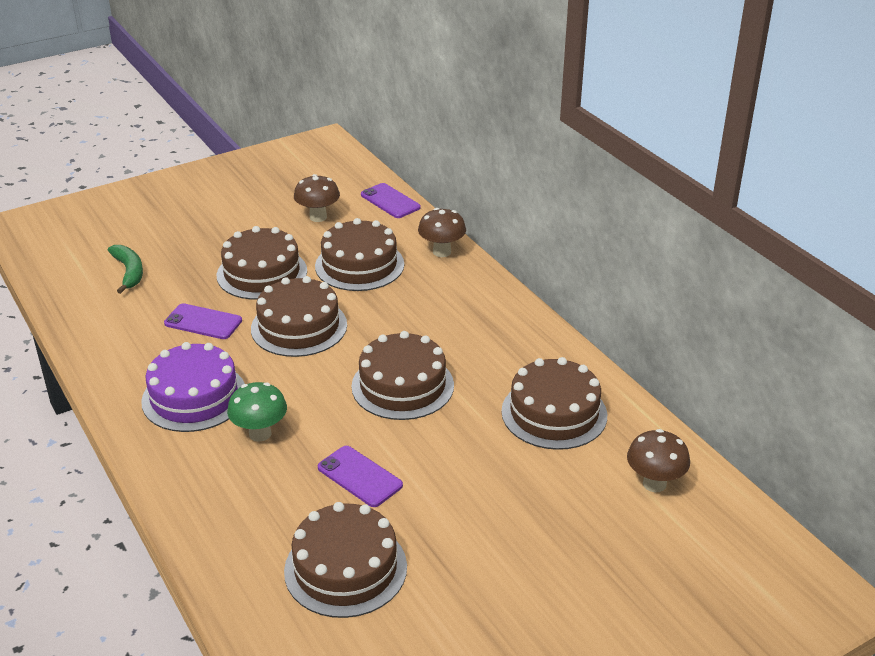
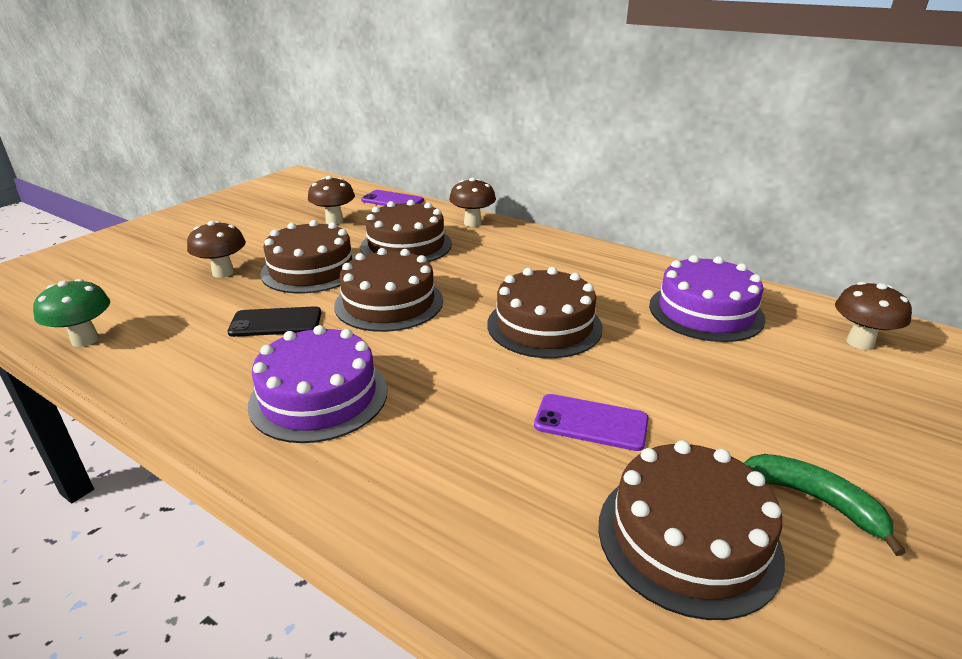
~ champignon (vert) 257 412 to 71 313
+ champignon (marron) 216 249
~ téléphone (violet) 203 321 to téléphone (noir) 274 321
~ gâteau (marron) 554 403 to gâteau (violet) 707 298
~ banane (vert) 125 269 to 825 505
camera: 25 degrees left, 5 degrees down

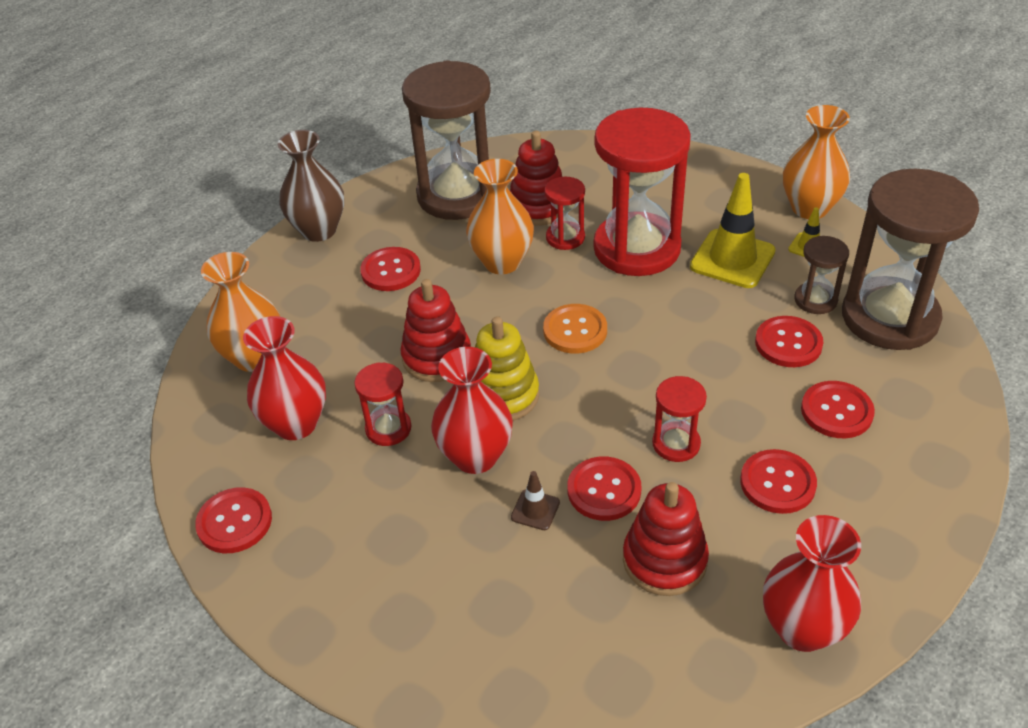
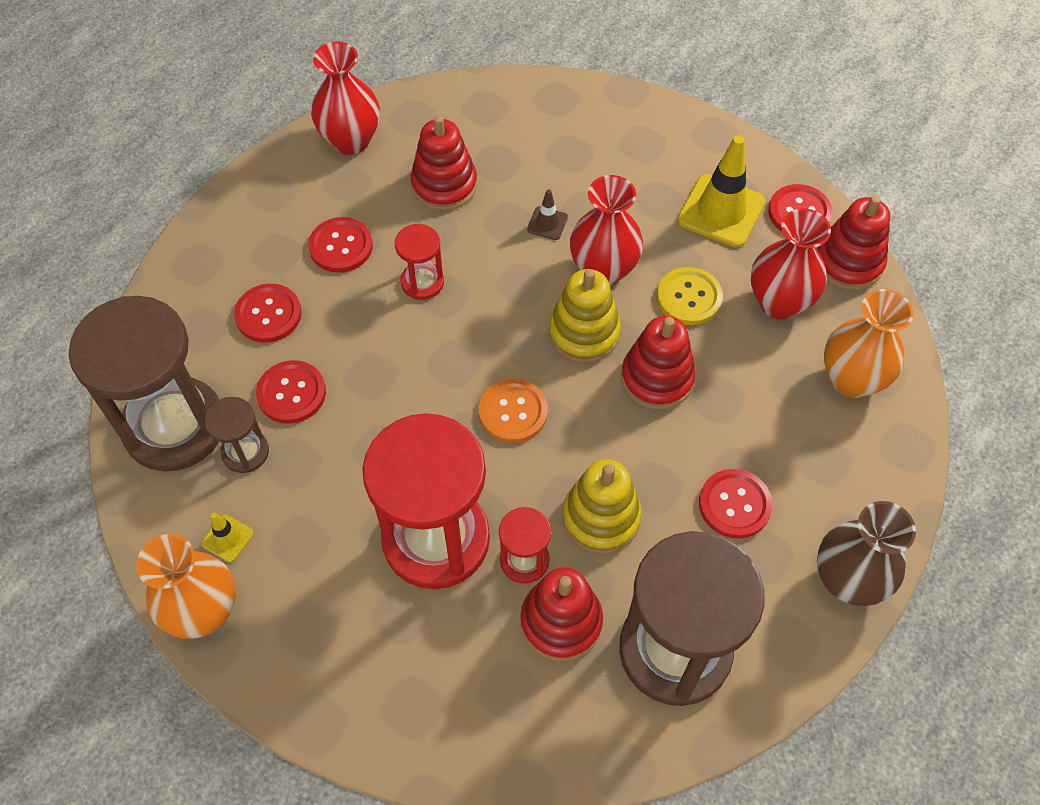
~ vase (orange) 500 216 to jouet à empiler (jaune) 602 506
~ sablier (rouge) 382 404 to bouton (jaune) 690 296
~ cône de chantier (jaune) 733 230 to 721 191
+ jouet à empiler (rouge) 853 242
- bouton (rouge) 604 489
camera: 175 degrees right, 15 degrees up

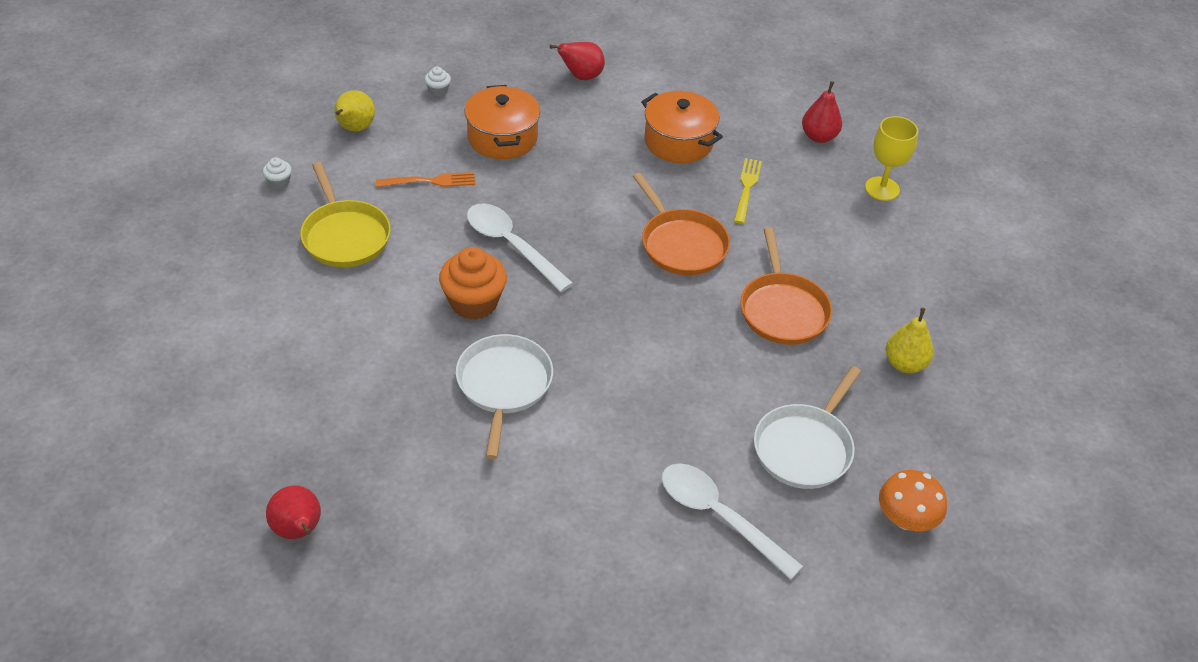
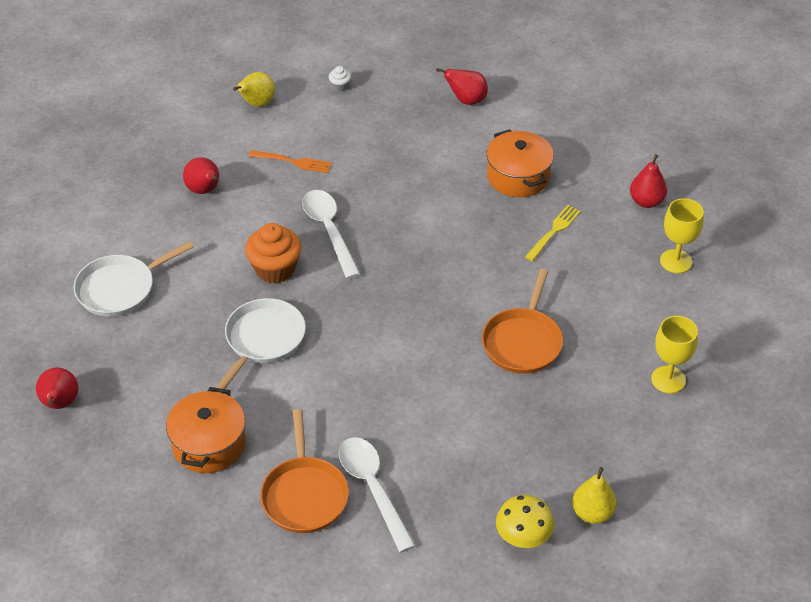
~ poêle (blanc) 807 427 to 134 279
~ marmite (orange) 502 122 to 206 430
~ poêle (jaune) 345 214 to poire (rouge) 201 175
~ poêle (orange) 681 224 to 304 471
~ champignon (orange) 913 500 to champignon (jaune) 525 521
~ poire (jaune) 910 340 to 594 495
+ verre à pied (jaune) 674 354
- muffin (blanc) 277 173
camera: 25 degrees right, 0 degrees up

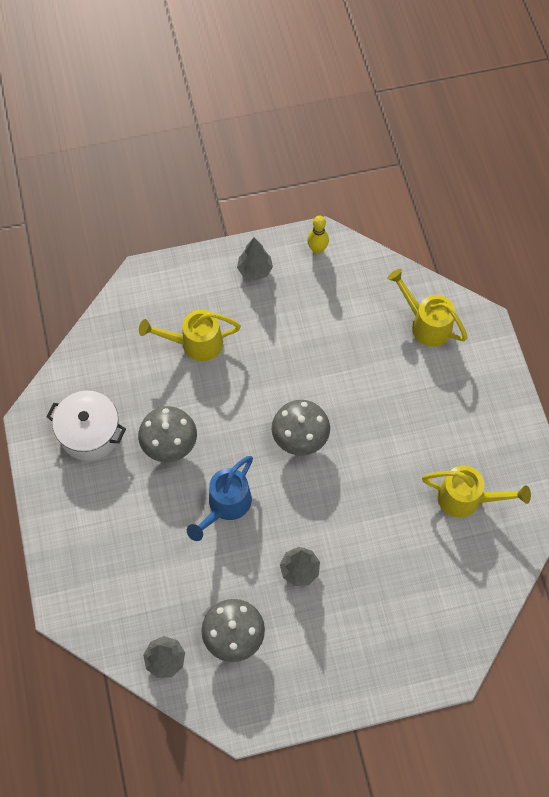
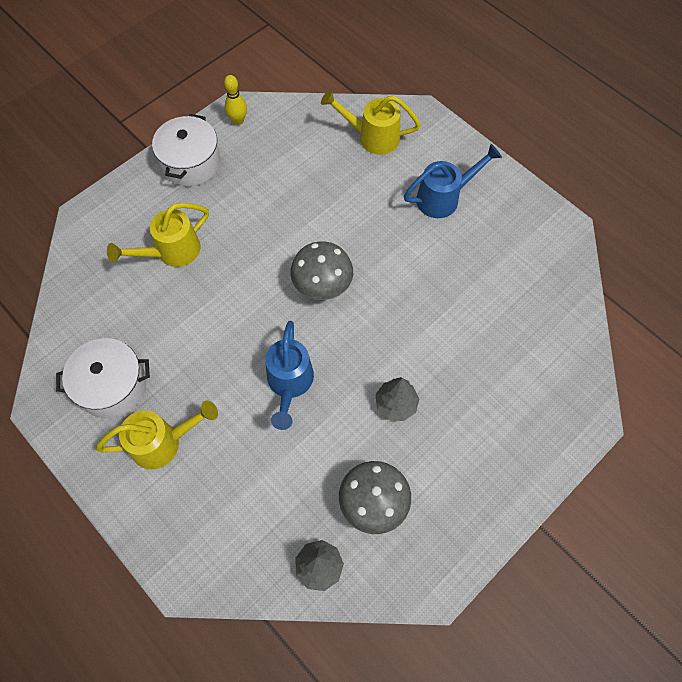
~ arrosoir (jaune) 476 492 to 157 434
~ arbre (gris) 255 259 to marmite (blanc) 186 150
+ arrosoir (bleu) 453 181
- champignon (gris) 167 434
camera: 30 degrees left, 0 degrees up

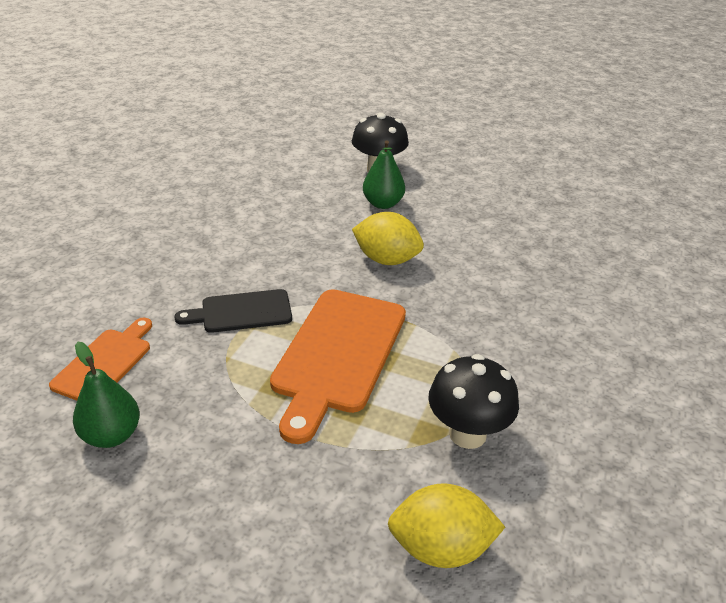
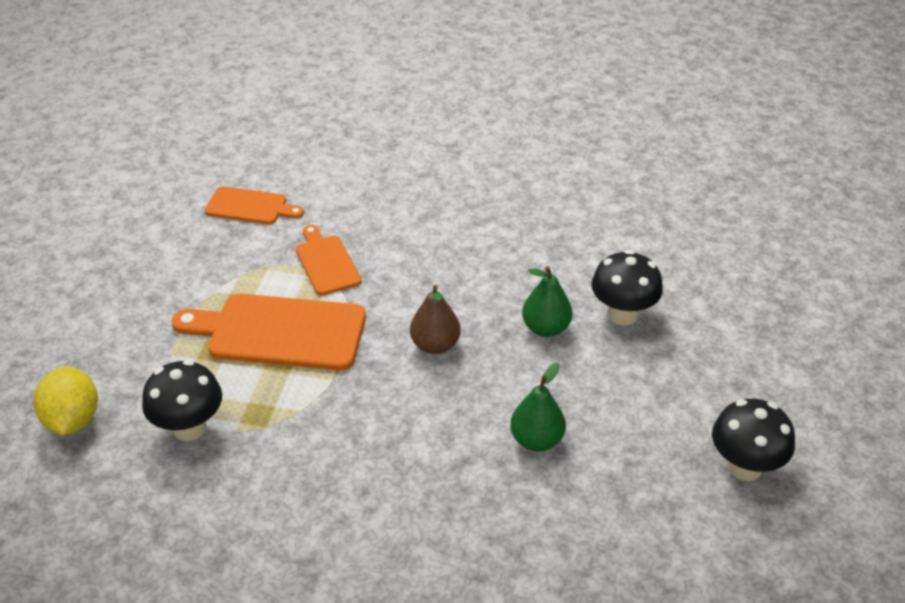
~ planche à découper (noir) 233 311 to planche à découper (orange) 328 260
~ citron (jaune) 388 238 to poire (marron) 435 319
~ poire (vert) 106 395 to 538 407
+ champignon (noir) 753 440
camera: 80 degrees right, 5 degrees up

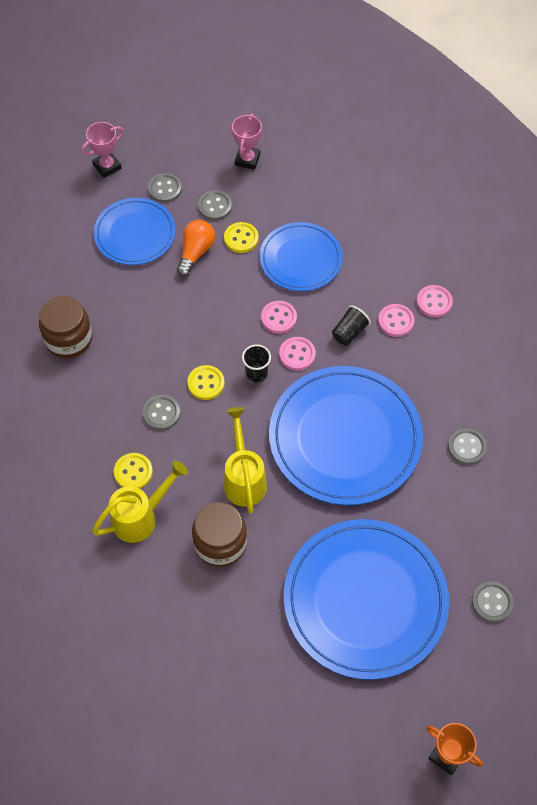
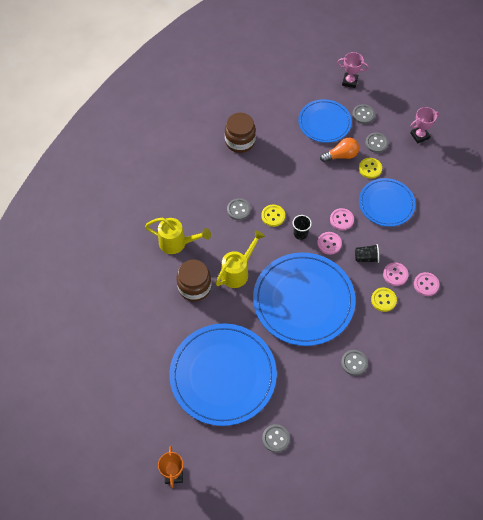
~ bouton (jaune) 133 471 to 384 300
camera: 50 degrees right, 0 degrees up

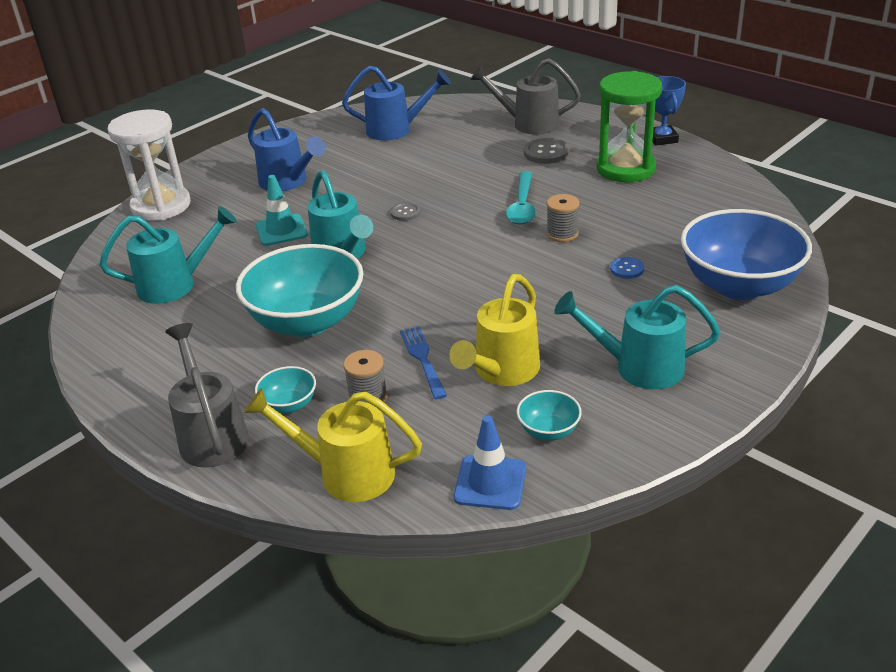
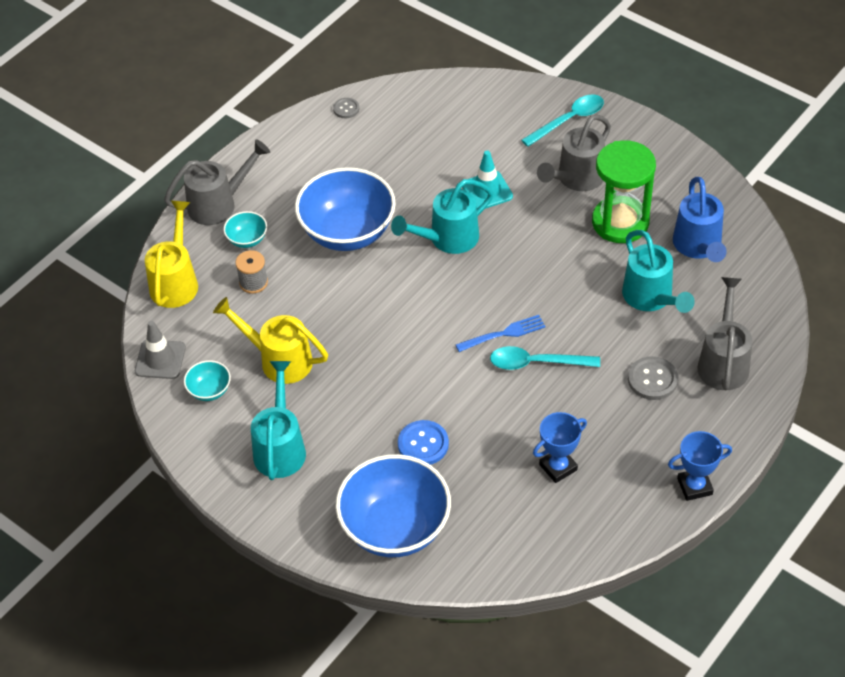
~ cône de chantier (bleu) 490 462 to cône de chantier (gris) 160 350
~ bol (turquoise) 299 290 to bol (bleu) 345 209
~ bouton (gris) 406 211 to 346 108
~ bouton (bleu) 627 268 = 423 442 x1.65
~ fourchette (bleu) 423 363 to 501 333
+ cuillère (turquoise) 562 121
+ trophée (bleu) 560 447
~ arrosoir (bleu) 287 149 to arrosoir (gris) 574 153
~ sablier (vert) 629 126 to 624 191
~ arrosoir (turquoise) 168 255 to 658 271
- sablier (blanc) 149 165
- bobine (gris) 563 218
camera: 85 degrees right, 15 degrees up

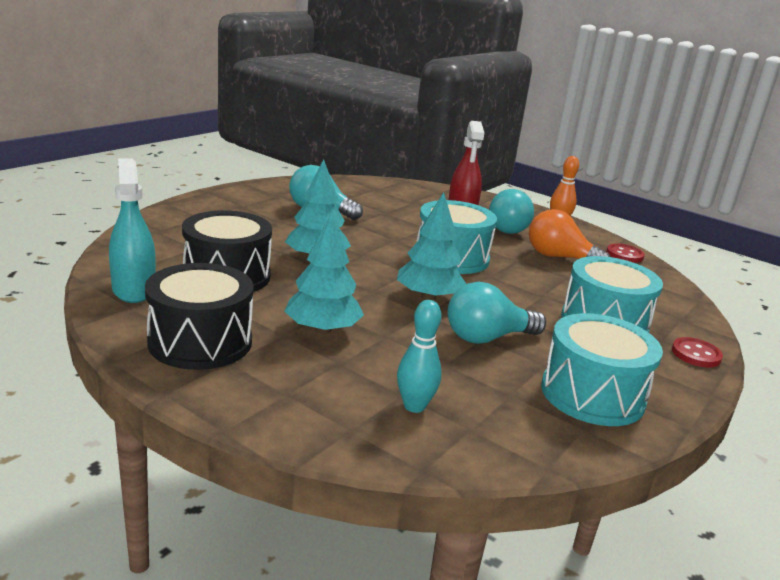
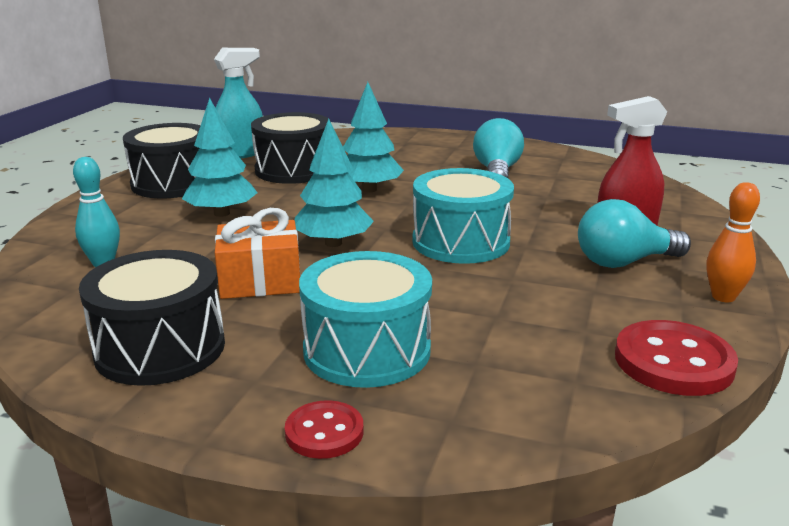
~ tambour (turquoise) 602 369 to tambour (noir) 152 318
~ ampoule (turquoise) 496 313 to cadeau (orange) 257 253
~ bouton (rouge) 625 253 = 676 358 x1.68
- ampoule (orange) 569 234
camera: 75 degrees right, 0 degrees up

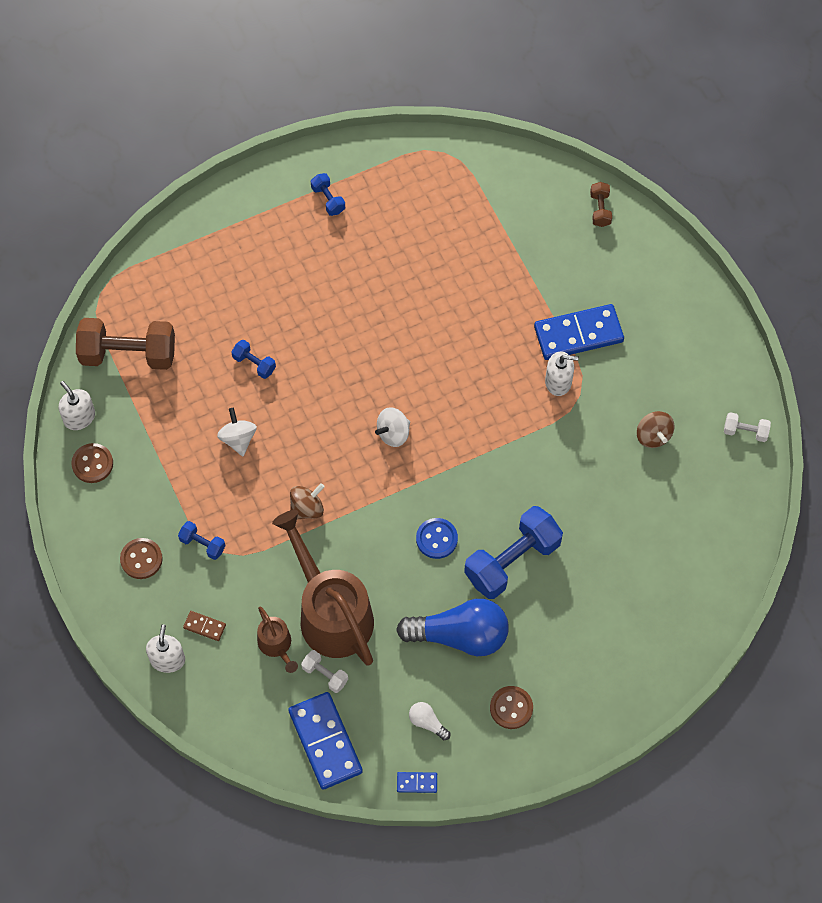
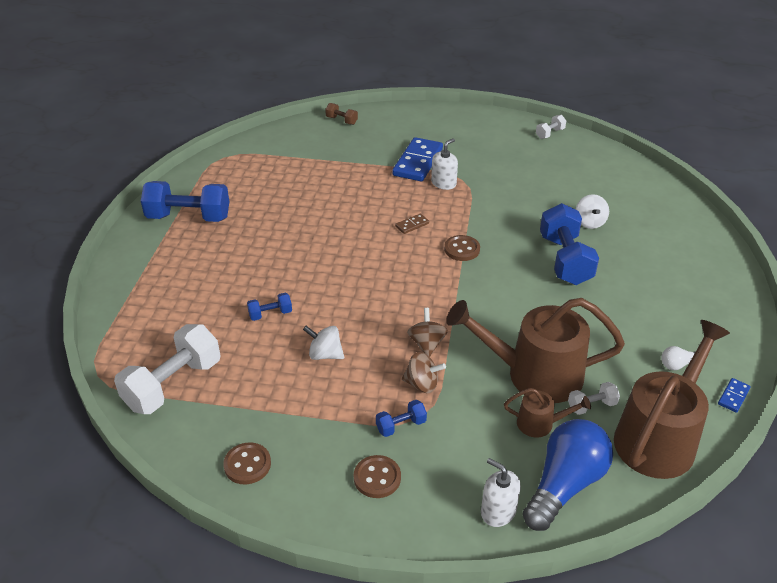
~ haltère (marron) 125 344 to haltère (blanc) 167 369
~ haltère (bleu) 328 194 = 185 201 x2.17
~ domino (marron) 204 626 to 412 224
~ toupie (marron) 655 429 to 424 372
~ bouton (marron) 511 707 to 462 248
~ ampoule (bleu) 452 627 to 567 475
~ toupie (blanc) 392 427 to 592 211
~ domino (bleu) 325 740 to arrosoir (marron) 672 399
- distributeur de savon (blanc) 77 405
- bouton (bleu) 437 538
camera: 55 degrees left, 25 degrees down

